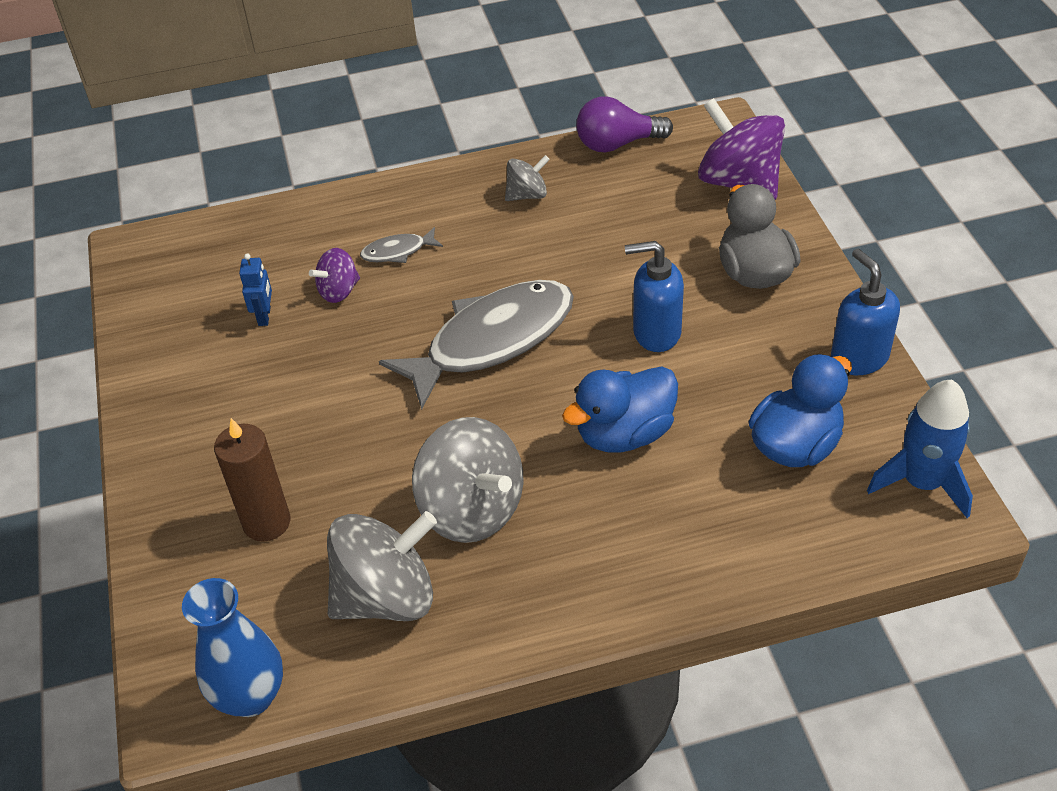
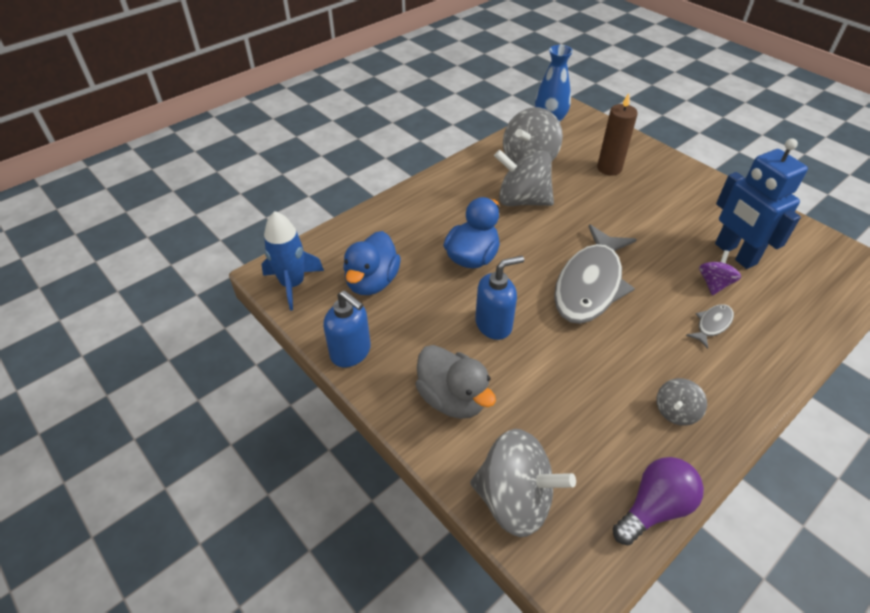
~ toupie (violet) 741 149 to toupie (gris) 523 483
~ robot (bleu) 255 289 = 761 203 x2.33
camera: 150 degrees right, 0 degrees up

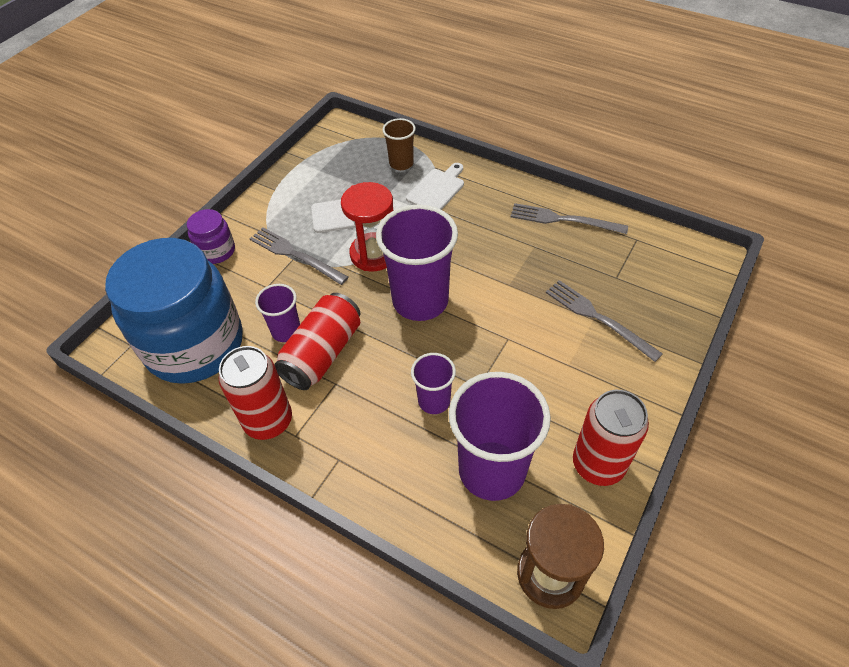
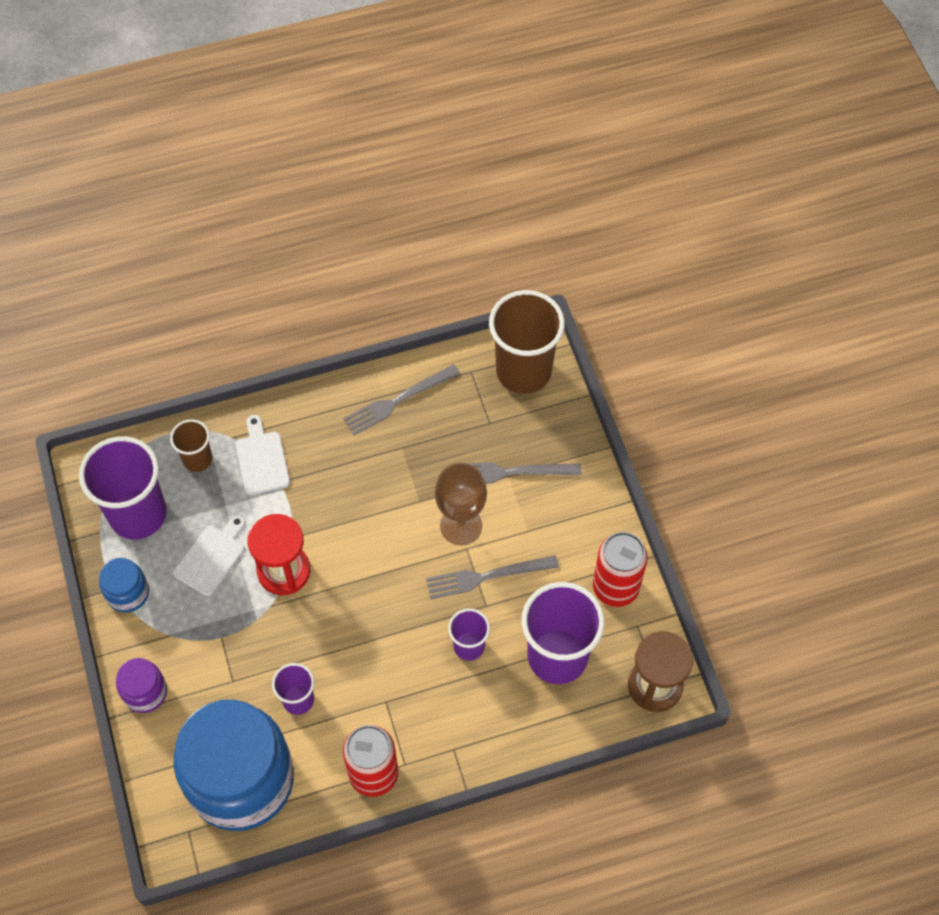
~ gobelet (violet) 417 262 to 123 487
+ bocal (bleu) 124 585
~ fourchette (gris) 299 256 to 492 577
+ verre à pied (marron) 461 504
+ gobelet (marron) 527 342
- canette (rouge) 317 341
camera: 50 degrees left, 10 degrees up

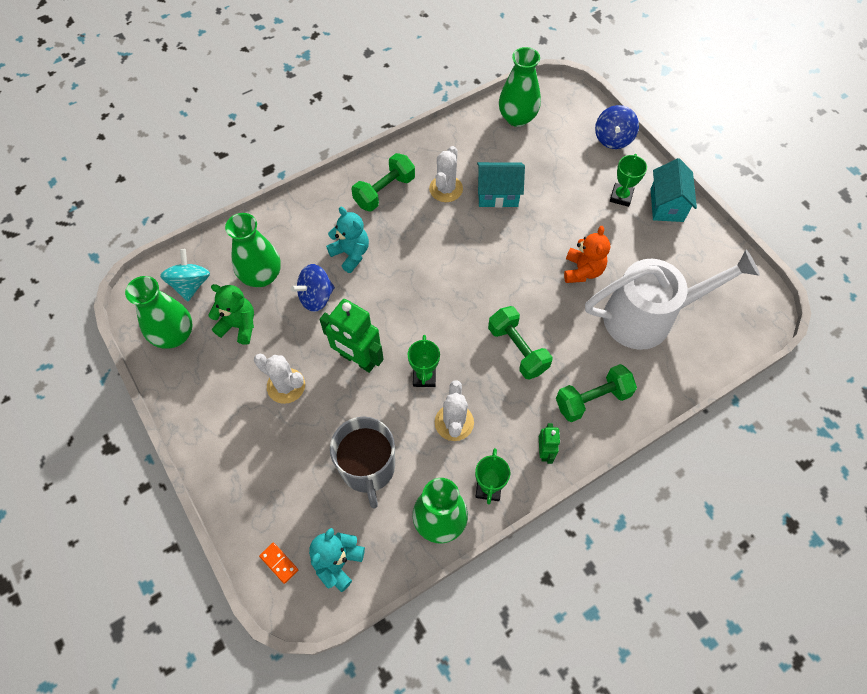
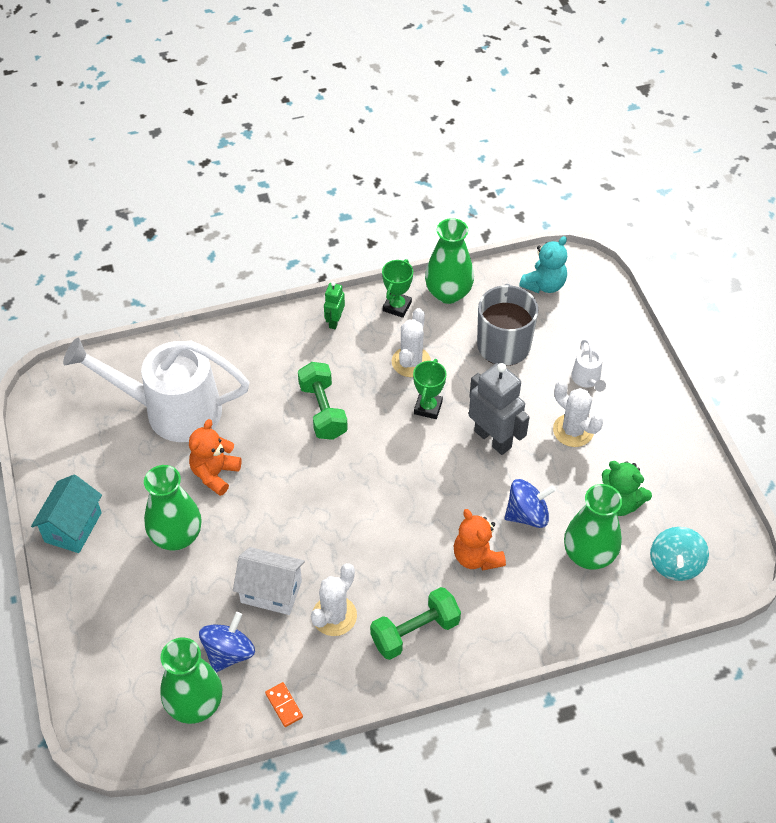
~ vase (vert) 159 312 to 173 508
~ toupie (bleu) 617 127 to 227 642
~ maison (turquoise) 501 185 to maison (blanc) 269 581
~ domino (orange) 279 563 to 284 704
~ ours en peluche (turquoise) 347 240 to ours en peluche (orange) 480 540
~ robot (vert) 351 336 to robot (gris) 499 409
+ arrosoir (blanc) 588 365
- haltère (vert) 596 393
- trophée (vert) 628 180
camera: 165 degrees left, 10 degrees down

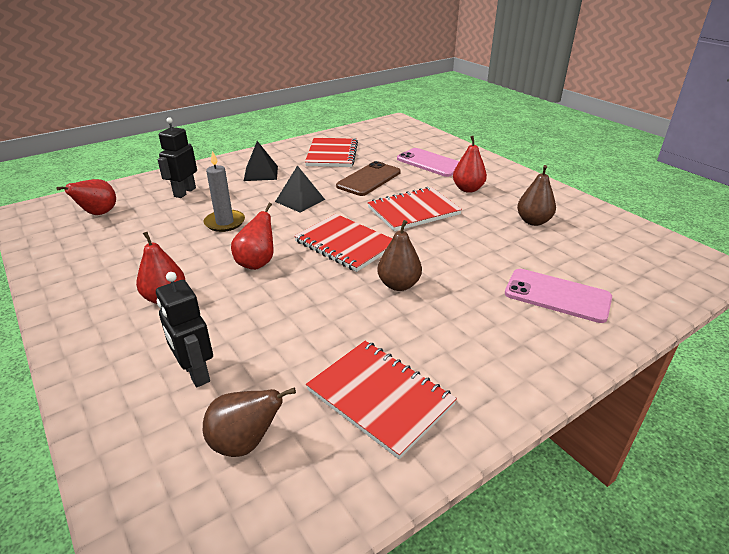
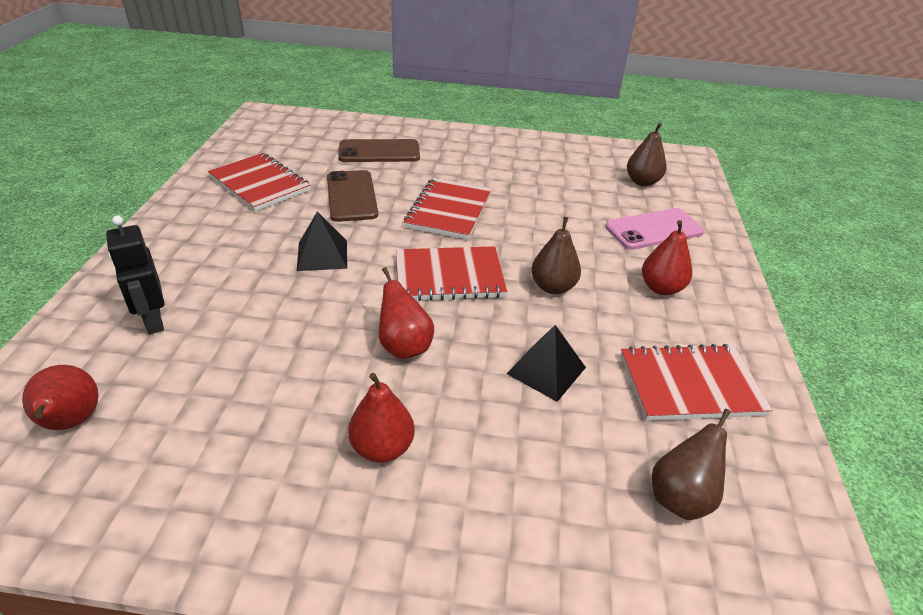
~ téléphone (rose) 428 162 to téléphone (marron) 379 150
~ pyramide (noir) 261 161 to 546 363
~ poire (marron) 536 195 to 647 154
~ poire (rouge) 470 164 to 667 257
- robot (noir) 184 329
- bougie (gris) 224 191
camera: 50 degrees left, 5 degrees up

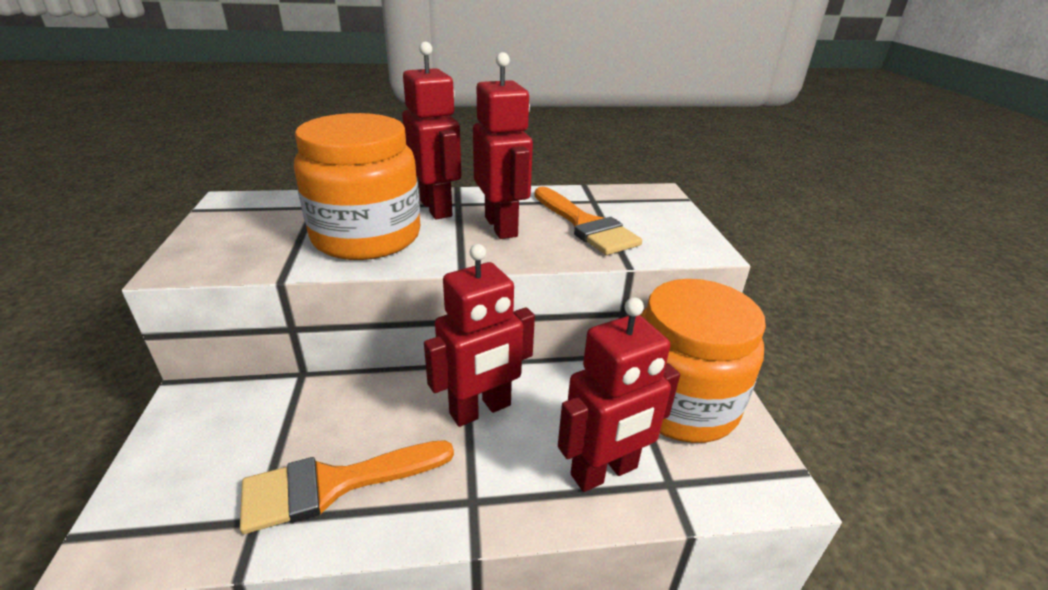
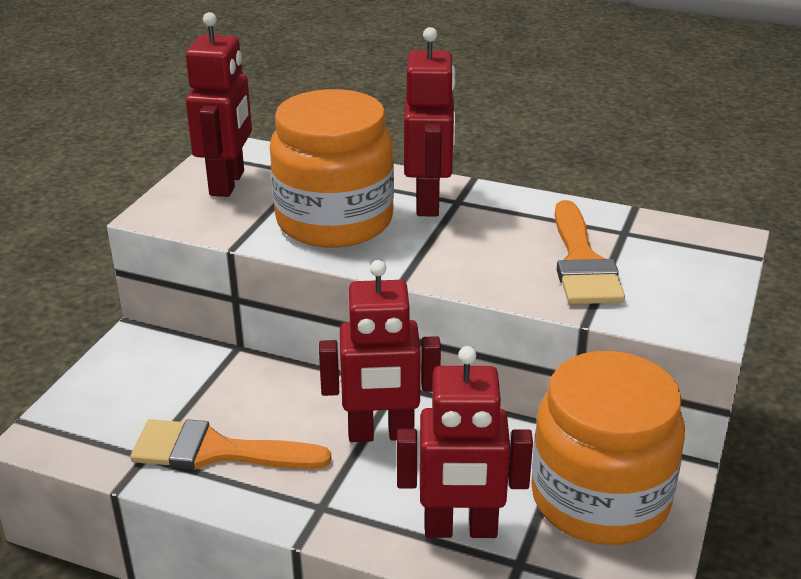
~ robot (rouge) 503 145 to 219 104
camera: 30 degrees right, 0 degrees up

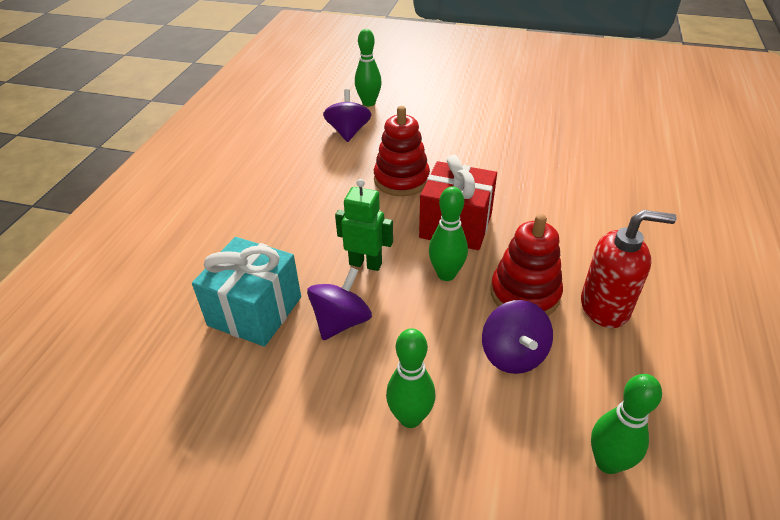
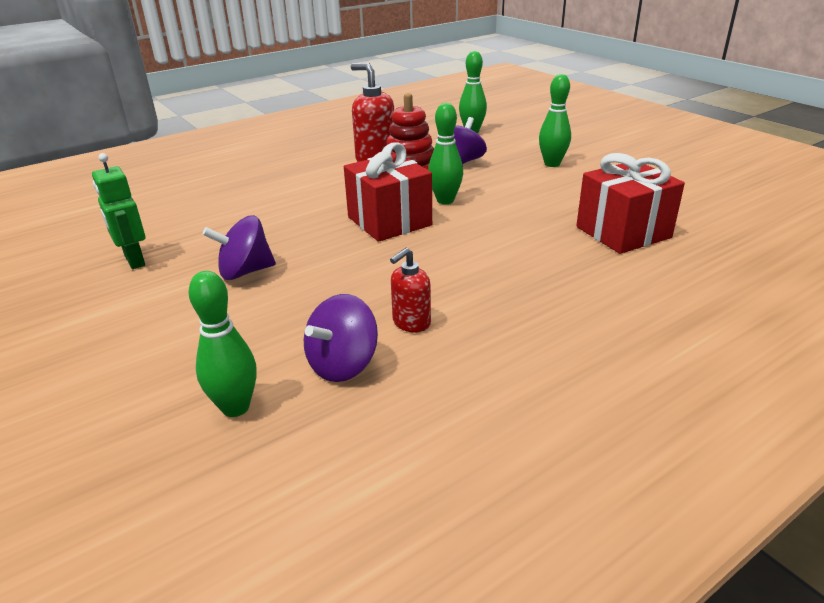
~ robot (vert) 364 225 to 118 211
~ toupie (violet) 339 303 to 239 247
+ distributeur de savon (rouge) 410 290
~ cadeau (turquoise) 246 292 to cadeau (rouge) 630 203
- jouet à empiler (rouge) 402 151
camera: 140 degrees left, 10 degrees down

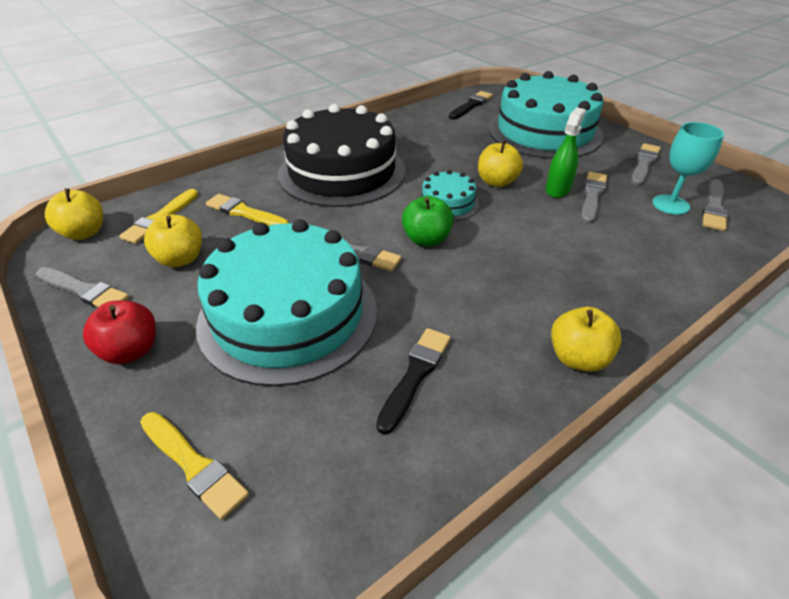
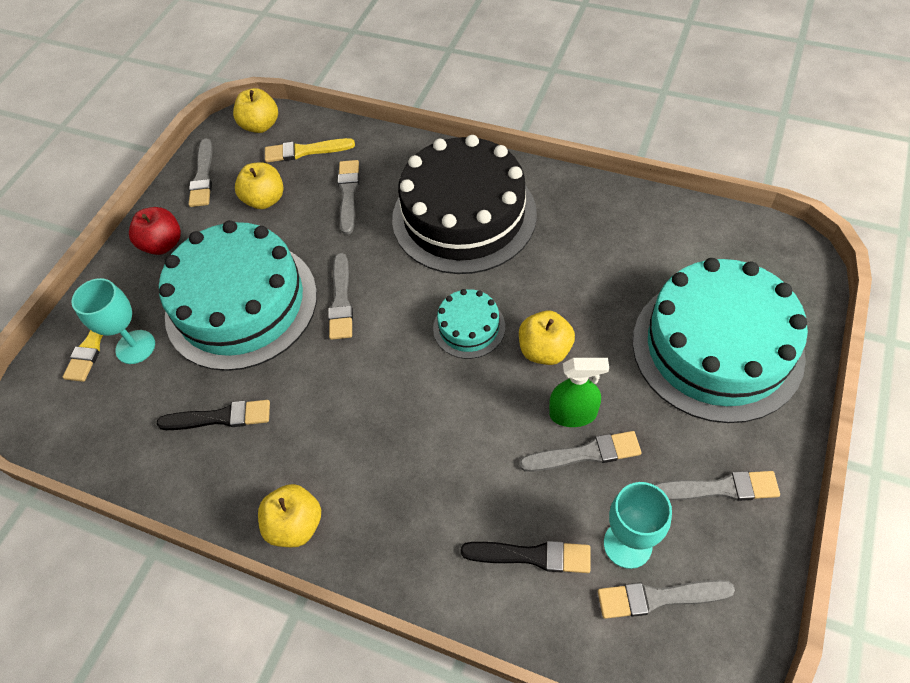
+ verre à pied (turquoise) 113 321
~ pinceau (jaune) 247 210 to pinceau (gris) 348 197
~ pinceau (noir) 471 105 to 525 557
- pomme (vert) 428 221
camera: 65 degrees right, 15 degrees up

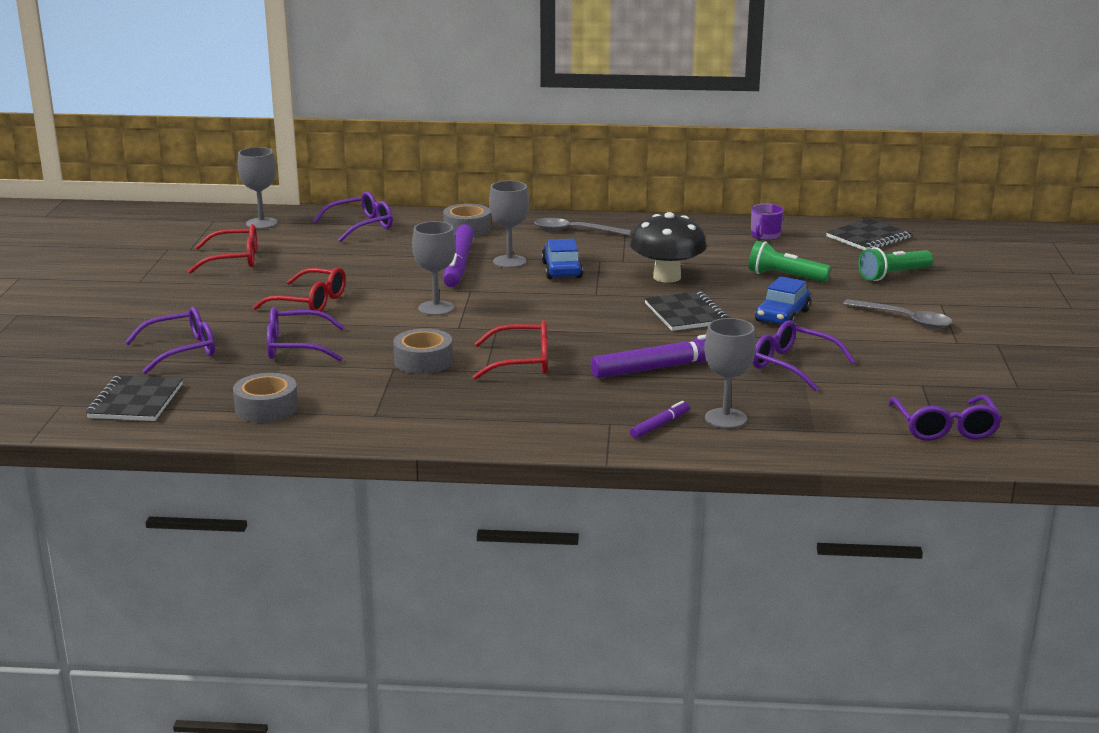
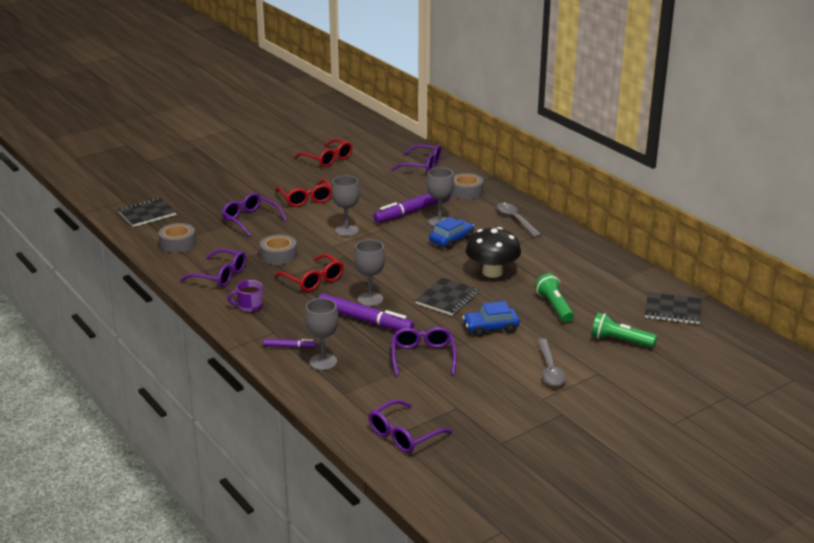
~ lunettes (violet) 170 340 to 213 268
~ tasse (violet) 767 222 to 245 296
~ verre à pied (gris) 258 188 to 369 273
camera: 50 degrees right, 5 degrees up

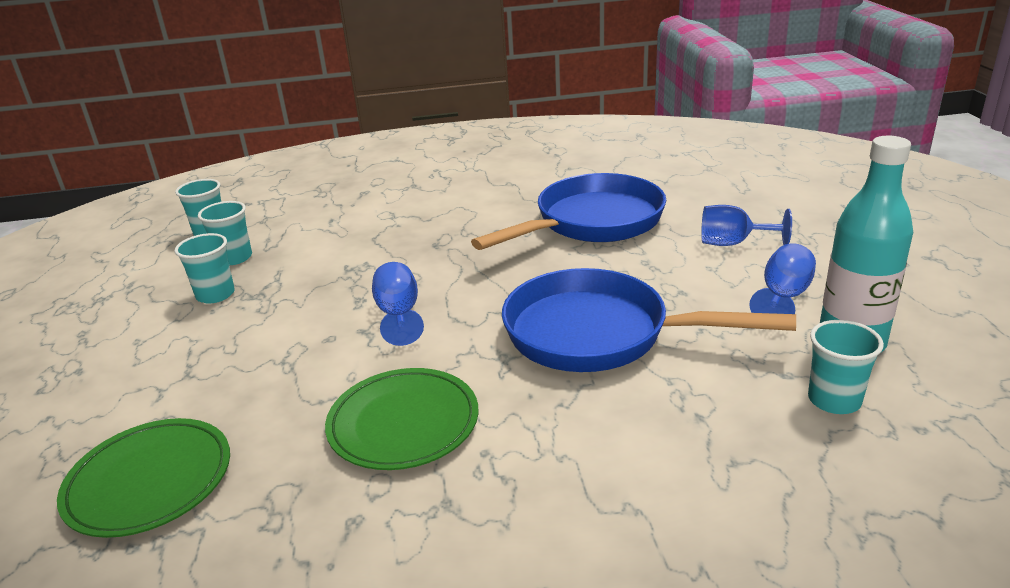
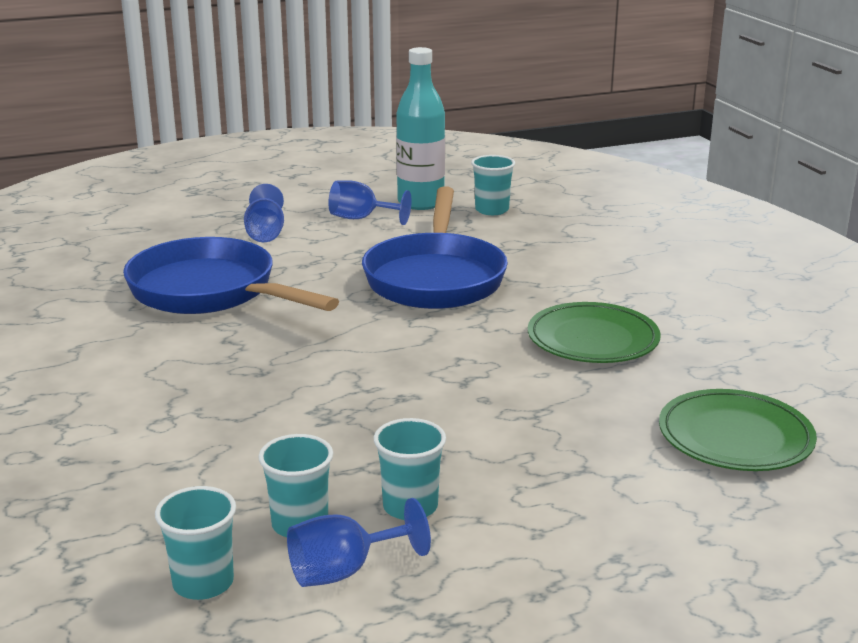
~ verre à pied (bleu) 398 304 to 359 542
camera: 105 degrees left, 5 degrees down

